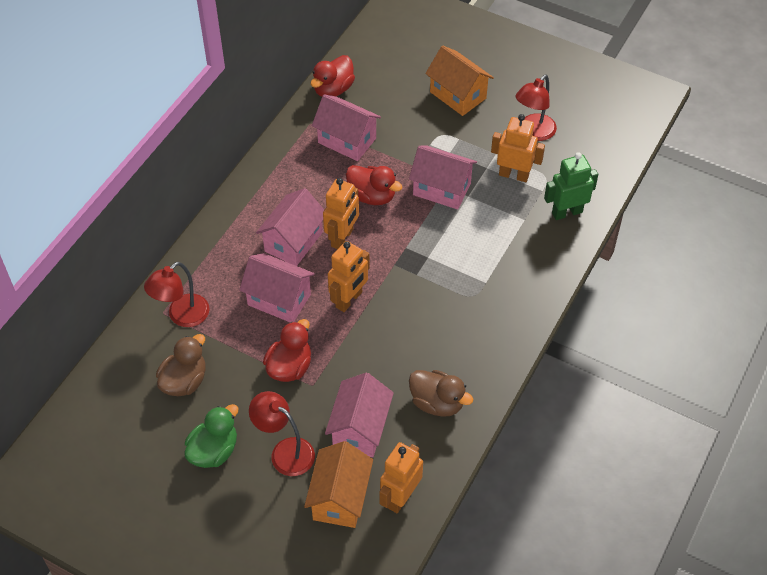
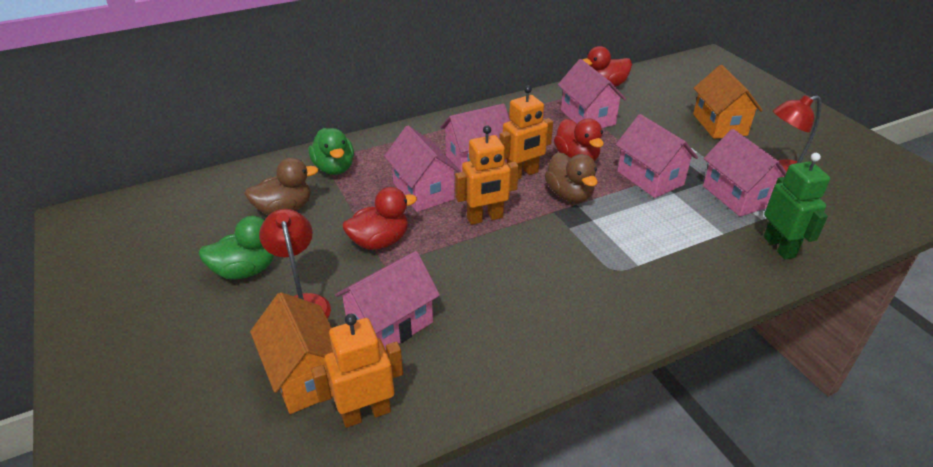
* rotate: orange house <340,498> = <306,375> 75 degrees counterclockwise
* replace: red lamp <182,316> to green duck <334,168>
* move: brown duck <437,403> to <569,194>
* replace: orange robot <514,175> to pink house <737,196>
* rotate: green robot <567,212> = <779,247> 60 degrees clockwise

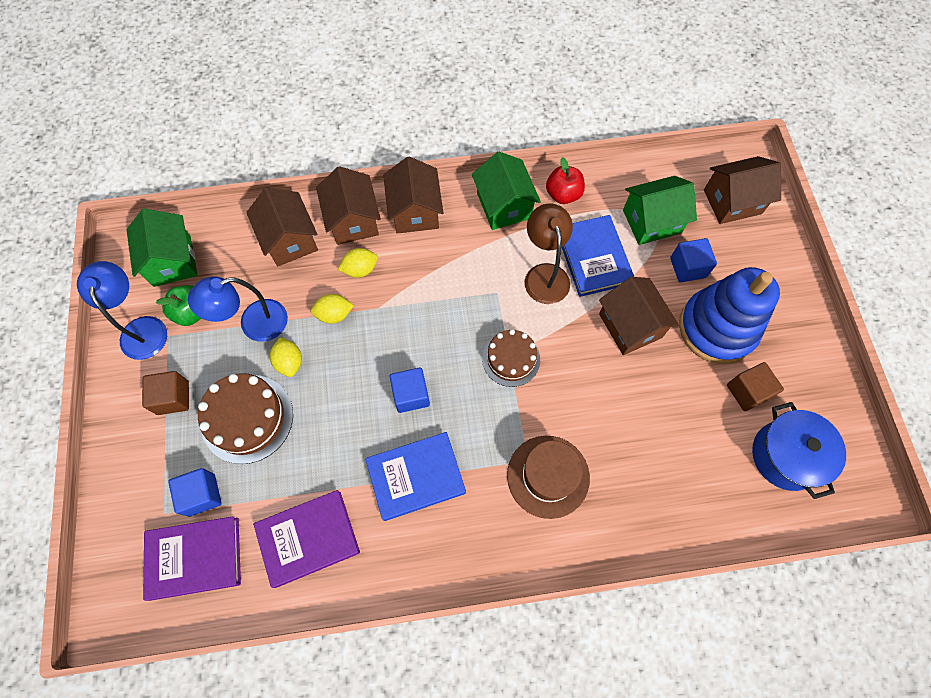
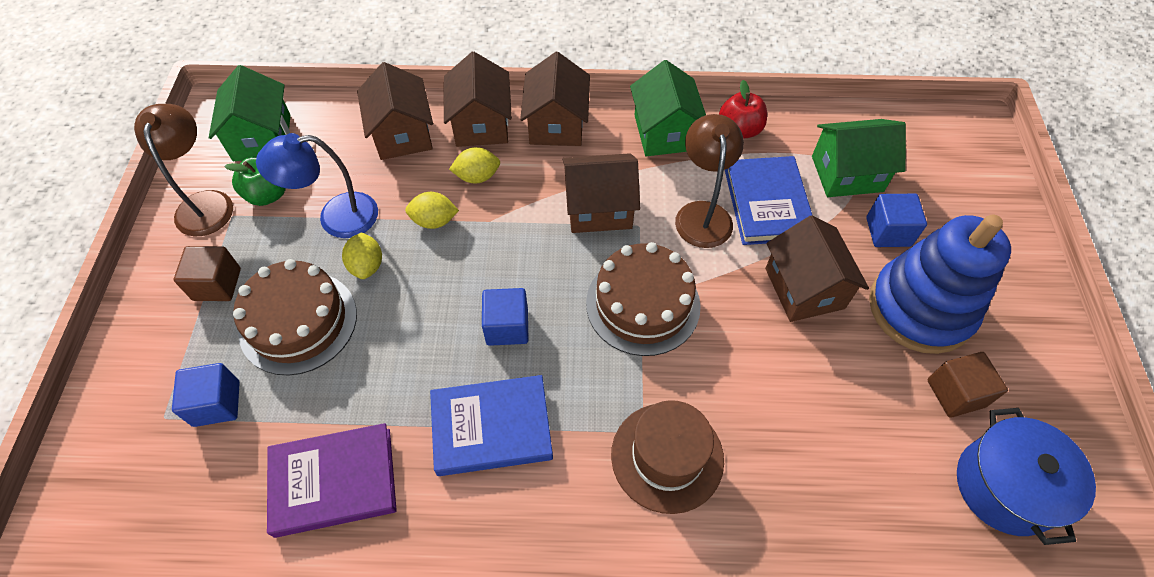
* recolor: blue lamp <142,328> to brown lamp <205,203>
* move: brown house <732,202> to <599,208>
* resize: brown cake <511,359> = <643,304> x1.51
* delete: purple book <195,558>

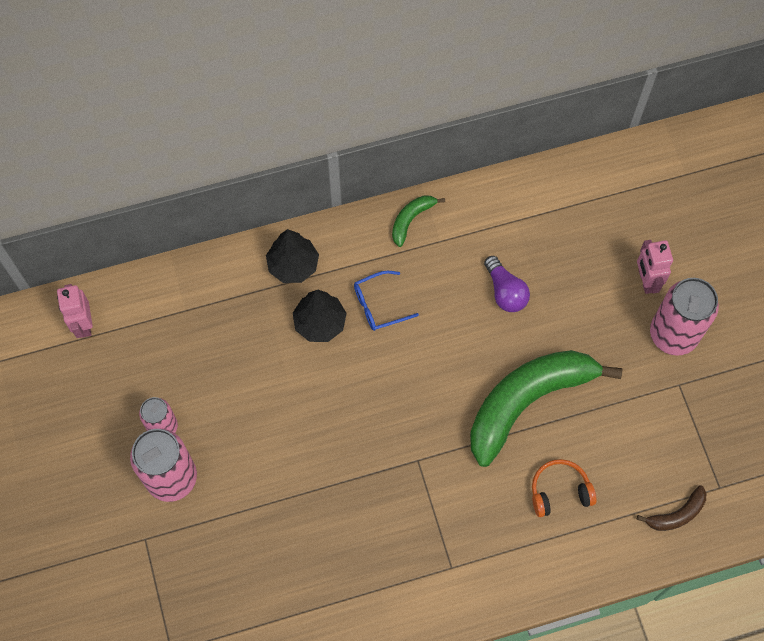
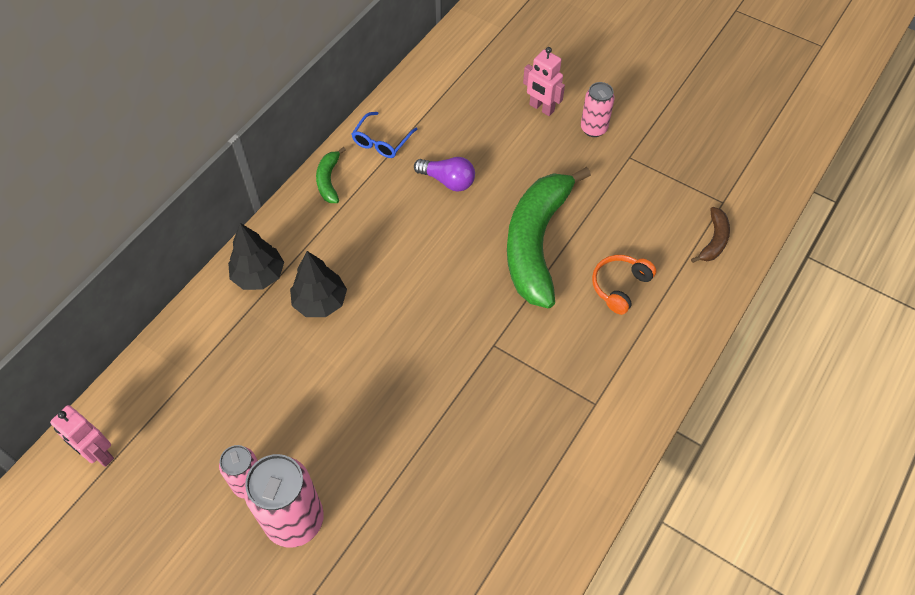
* move: blue glasses <379,305> to <382,141>
* resize: pink can <673,335> = <593,129> x0.59

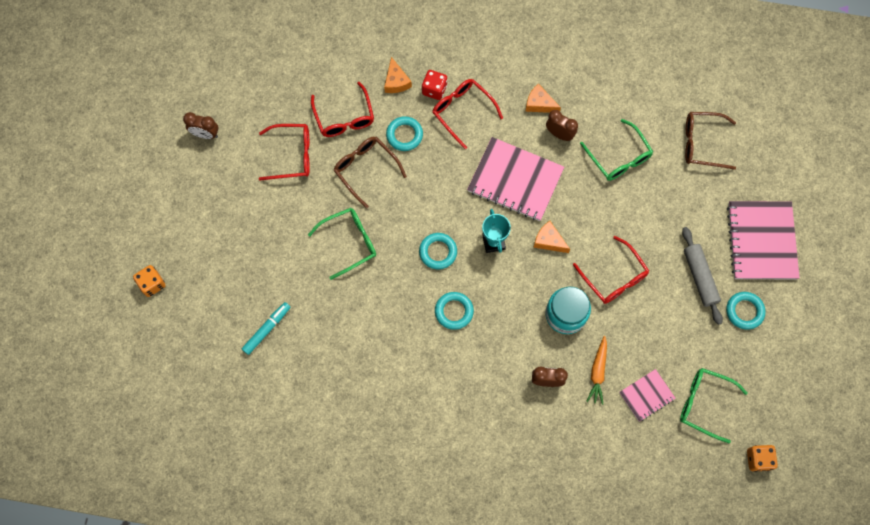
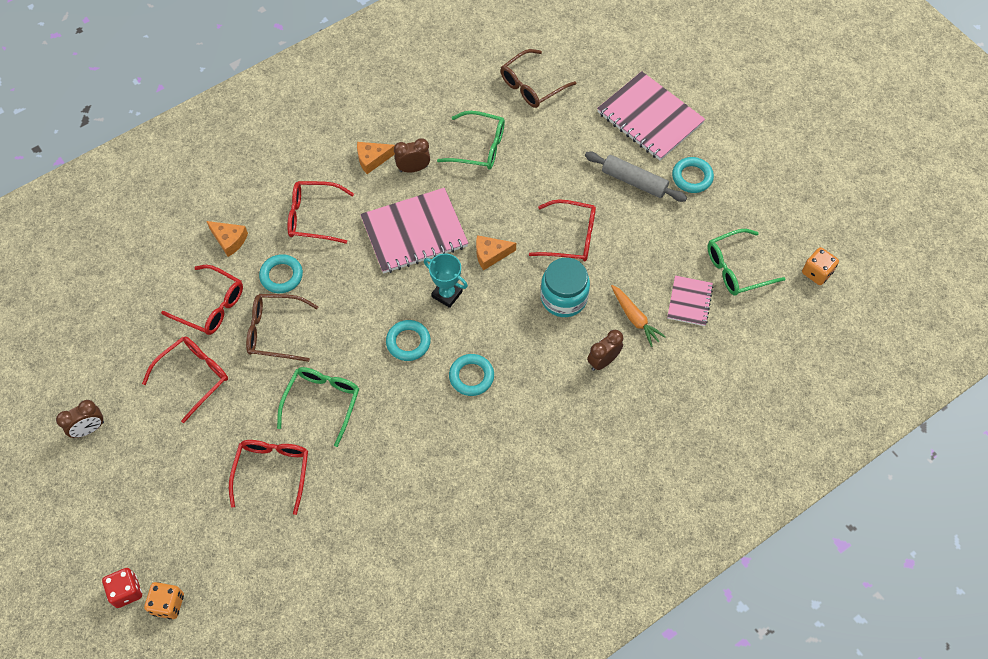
* move: red dice <434,89> to <126,591>
* insert: red glasses <272,472>
* delete: turquoise marker <267,329>

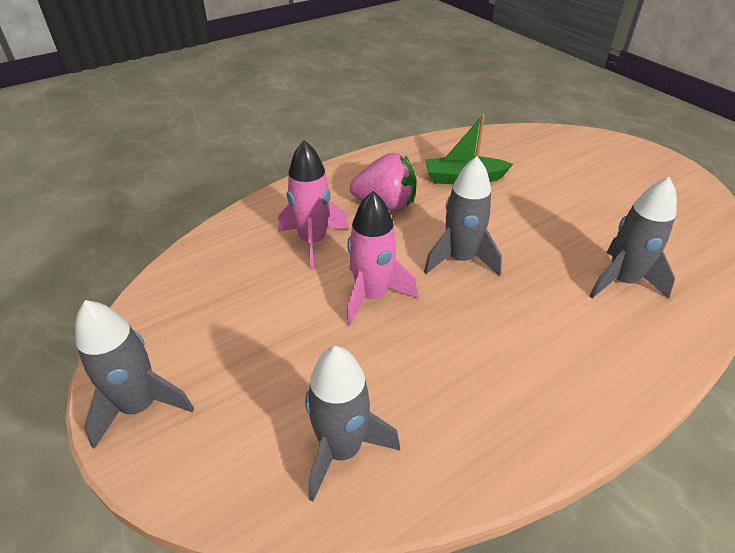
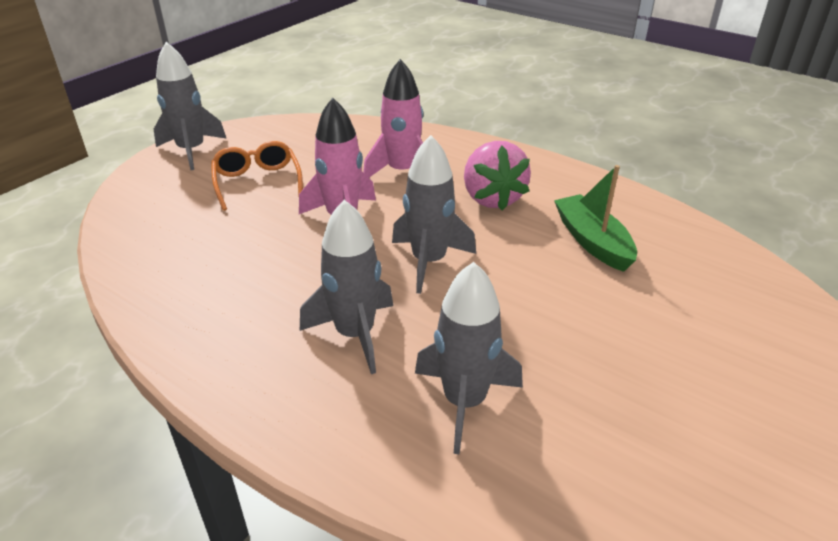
* insert: orange glasses <257,182>
* move: grey rocket <342,450> to <355,334>

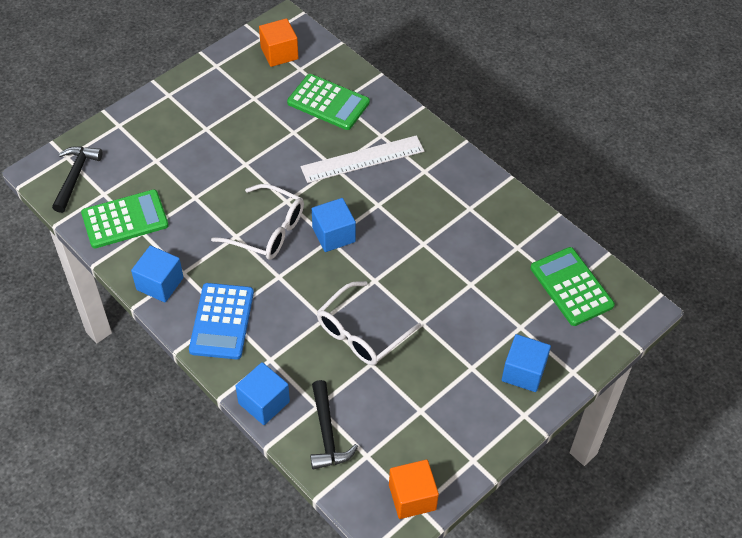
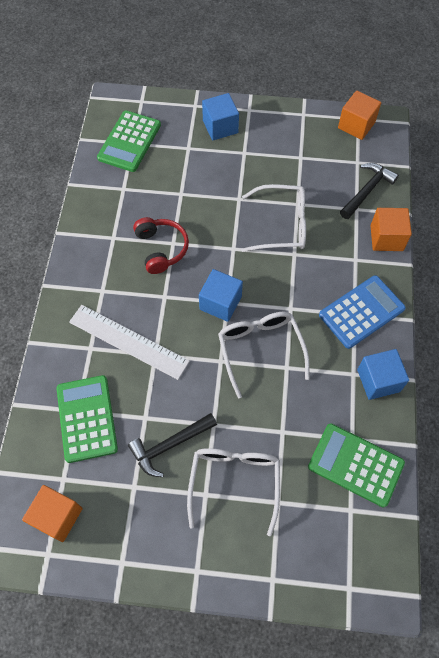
* move: black hammer <75,176> to <170,445>
* insert: red headphones <161,249>
* insert: white glasses <234,482>
* recolor: blue cube <264,402> to orange cube <386,238>

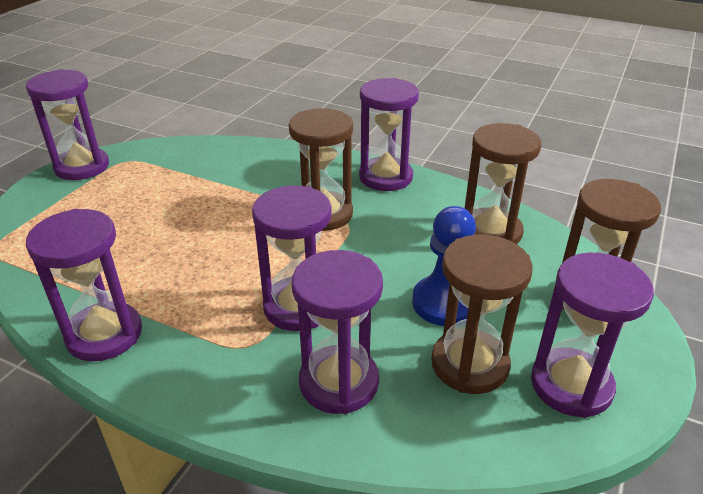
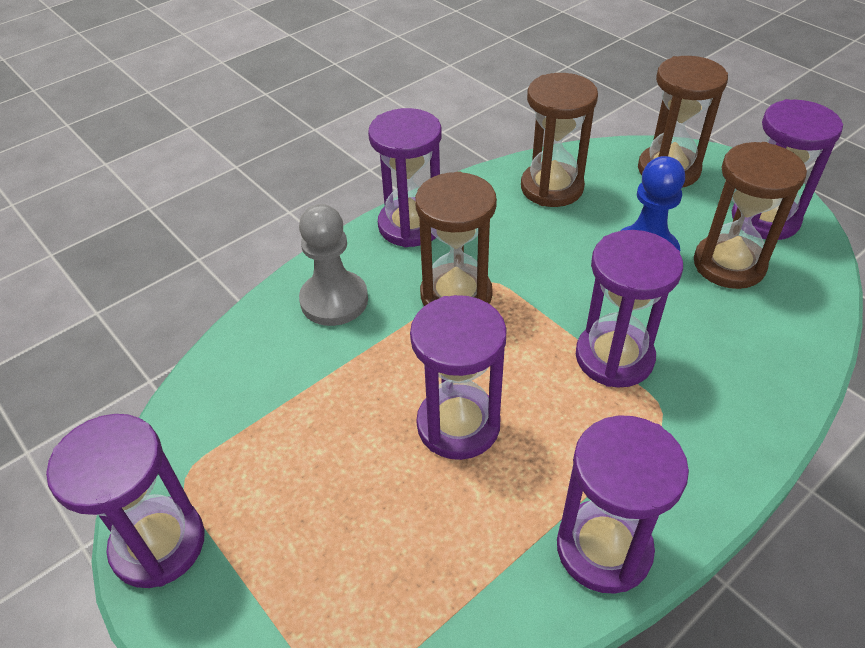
* insert: grey pawn <334,300>
* move: purple hourglass <339,382> to <458,425>

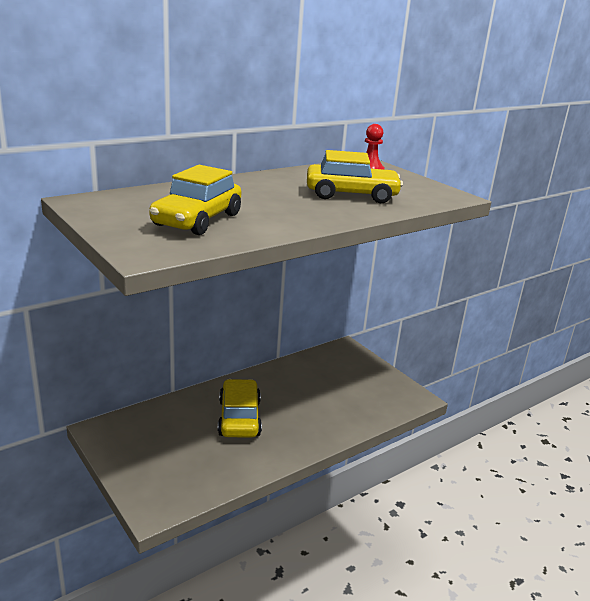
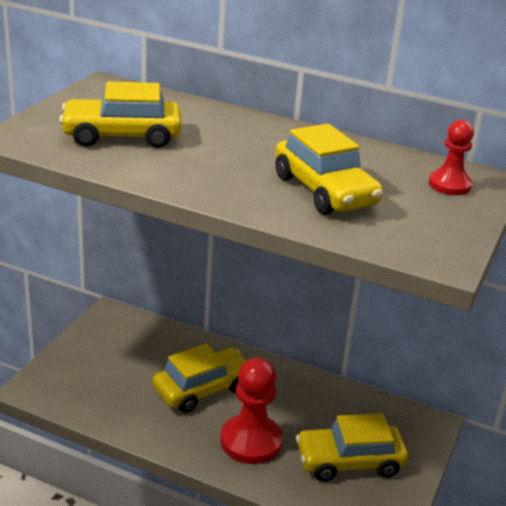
* insert: red pawn <251,441>
* insert: yellow car <349,461>

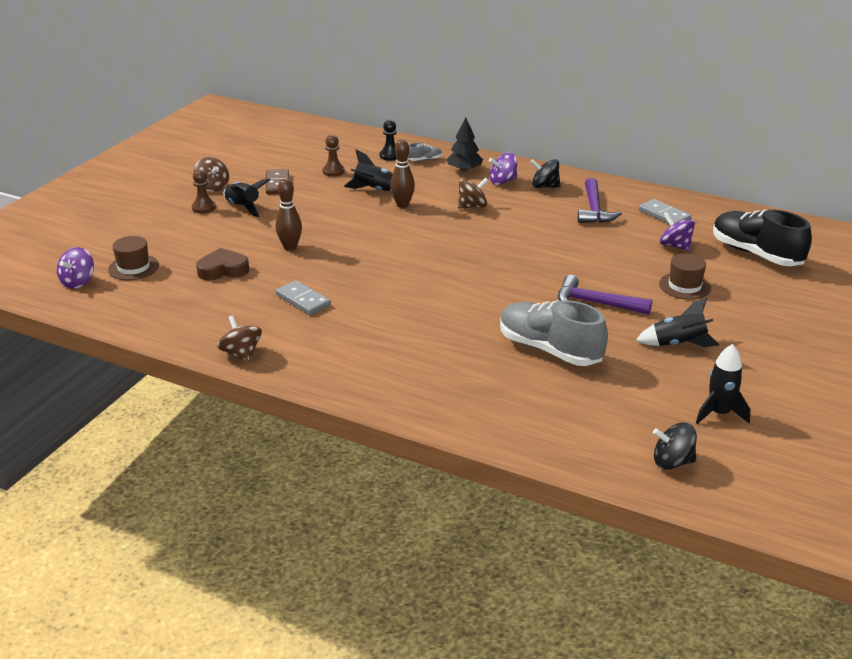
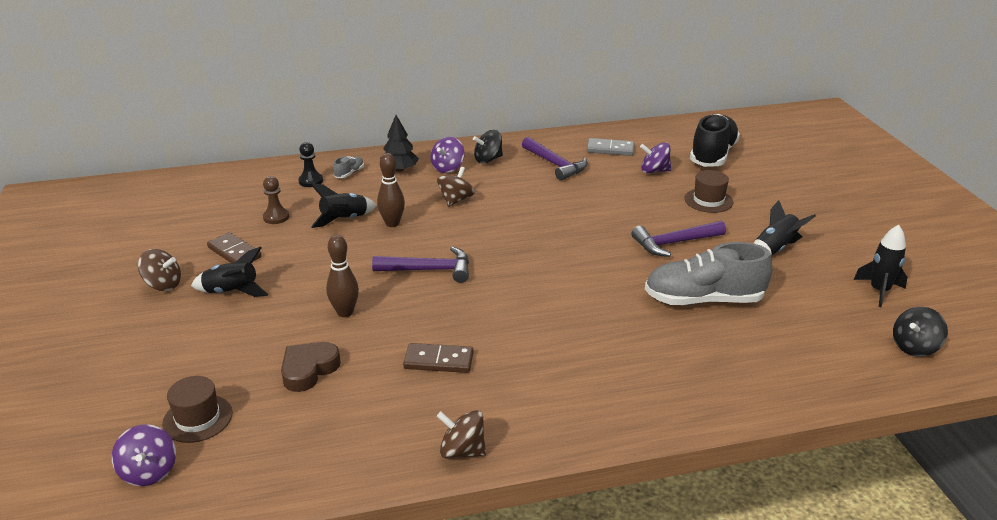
* insert: purple hammer <430,270>
* recolor: grey domino <303,300> to brown domino <438,361>
* rotate: black shoe <756,254> = <712,155> 105 degrees clockwise
* delete: brown pawn <203,208>

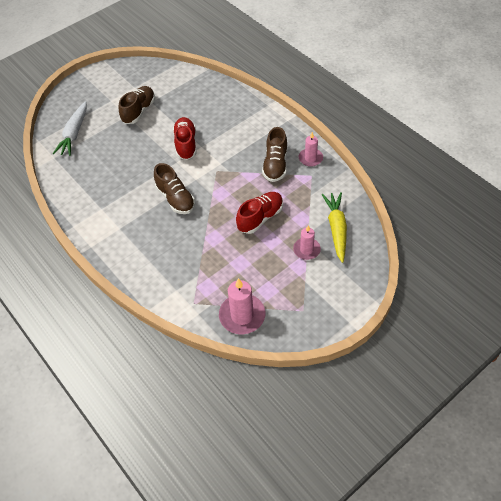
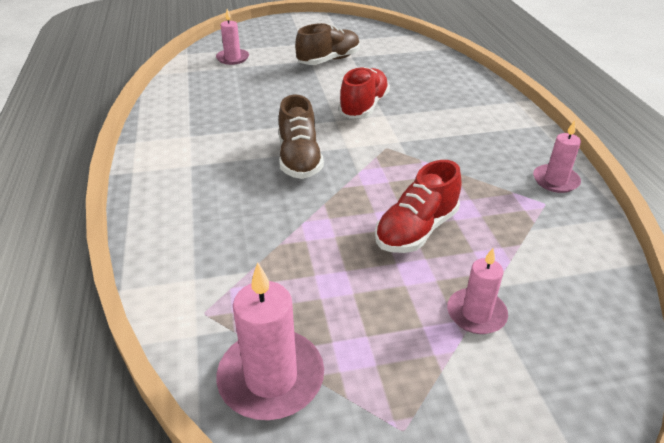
* replace: white carrot <74,133> to pink candle <232,58>
* rotate: red shoe <260,218> = <416,230> 150 degrees clockwise
* delete: brown shoe <275,165>
* delete: yellow carrot <336,229>

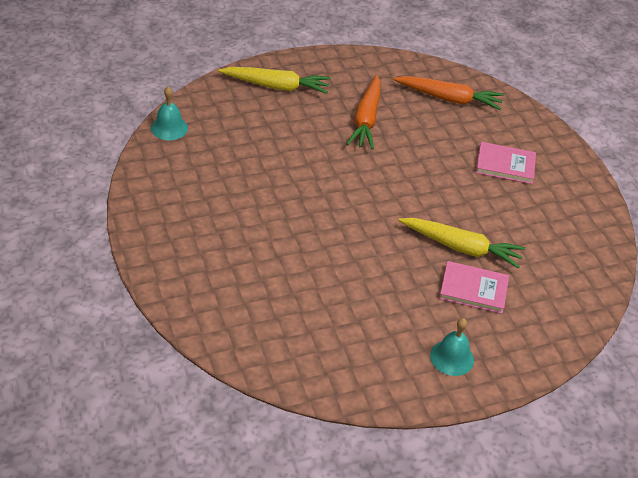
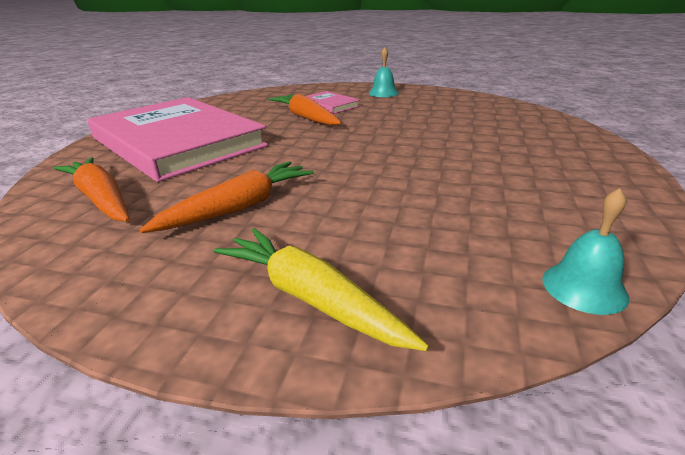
* resize: pink book <505,165> = <177,142> x2.48
* recolor: yellow carrot <461,247> to orange carrot <306,118>

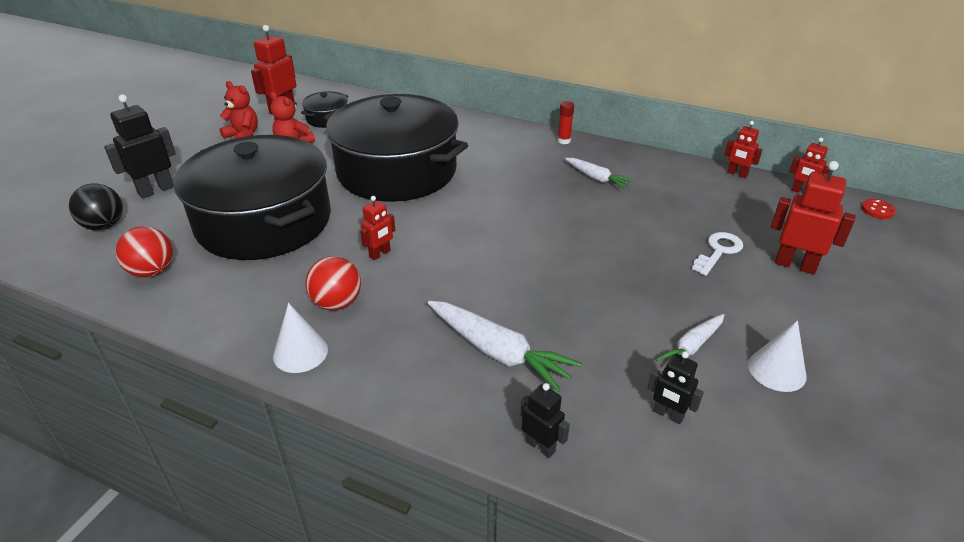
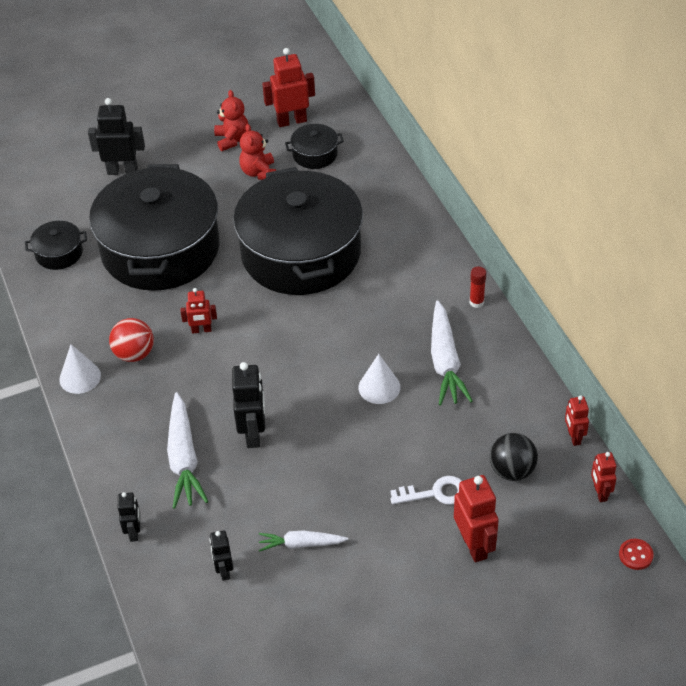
* replace: red ball <152,271> to black pot <59,253>
* insert: black robot <253,434>
* move: white cone <776,370> to <379,387>
* resize: white carrot <596,178> = <445,361> x1.66
* move: black ball <104,226> to <512,470>

